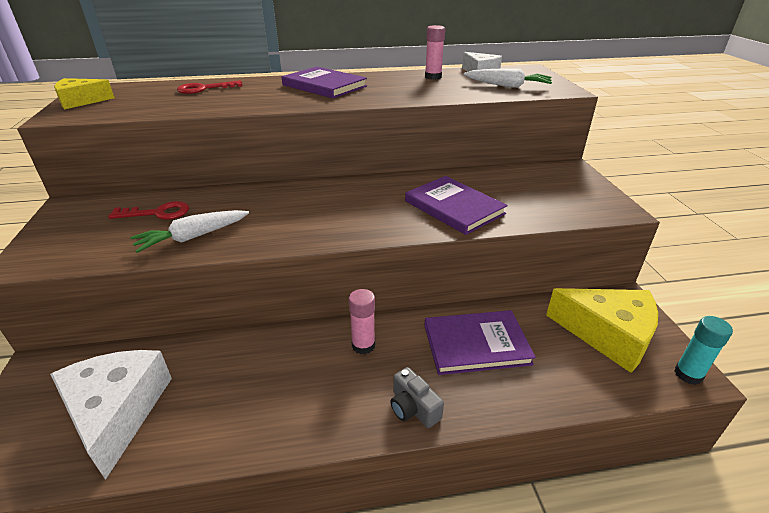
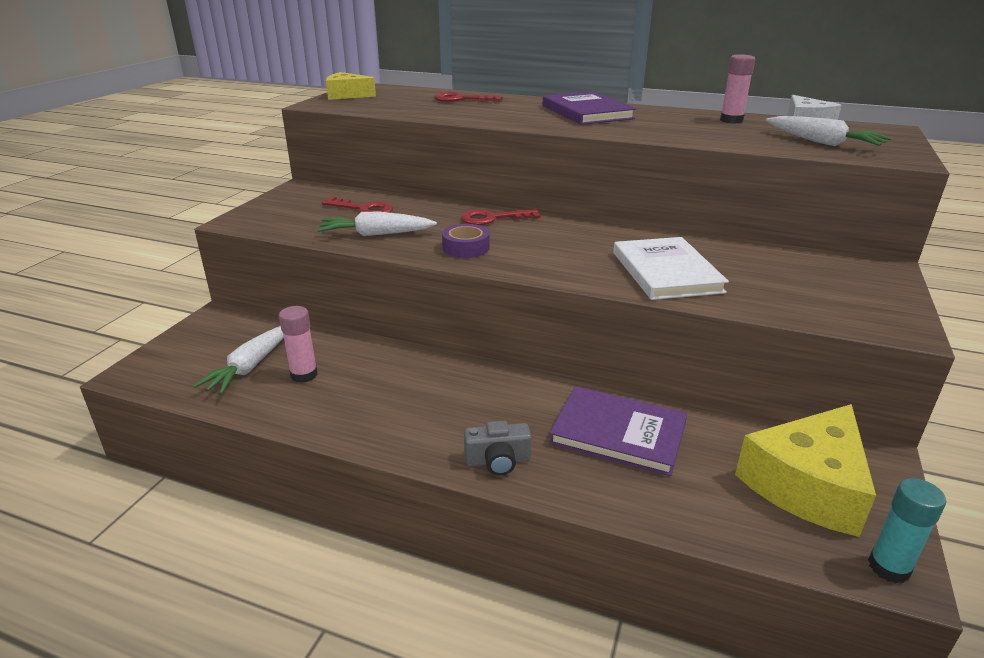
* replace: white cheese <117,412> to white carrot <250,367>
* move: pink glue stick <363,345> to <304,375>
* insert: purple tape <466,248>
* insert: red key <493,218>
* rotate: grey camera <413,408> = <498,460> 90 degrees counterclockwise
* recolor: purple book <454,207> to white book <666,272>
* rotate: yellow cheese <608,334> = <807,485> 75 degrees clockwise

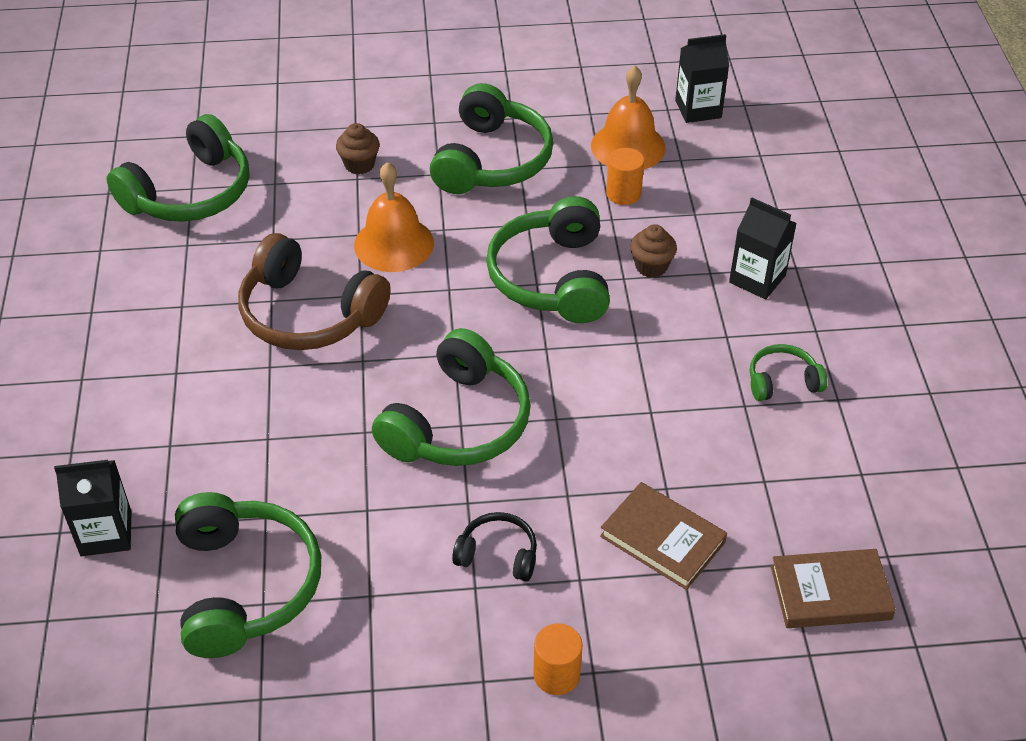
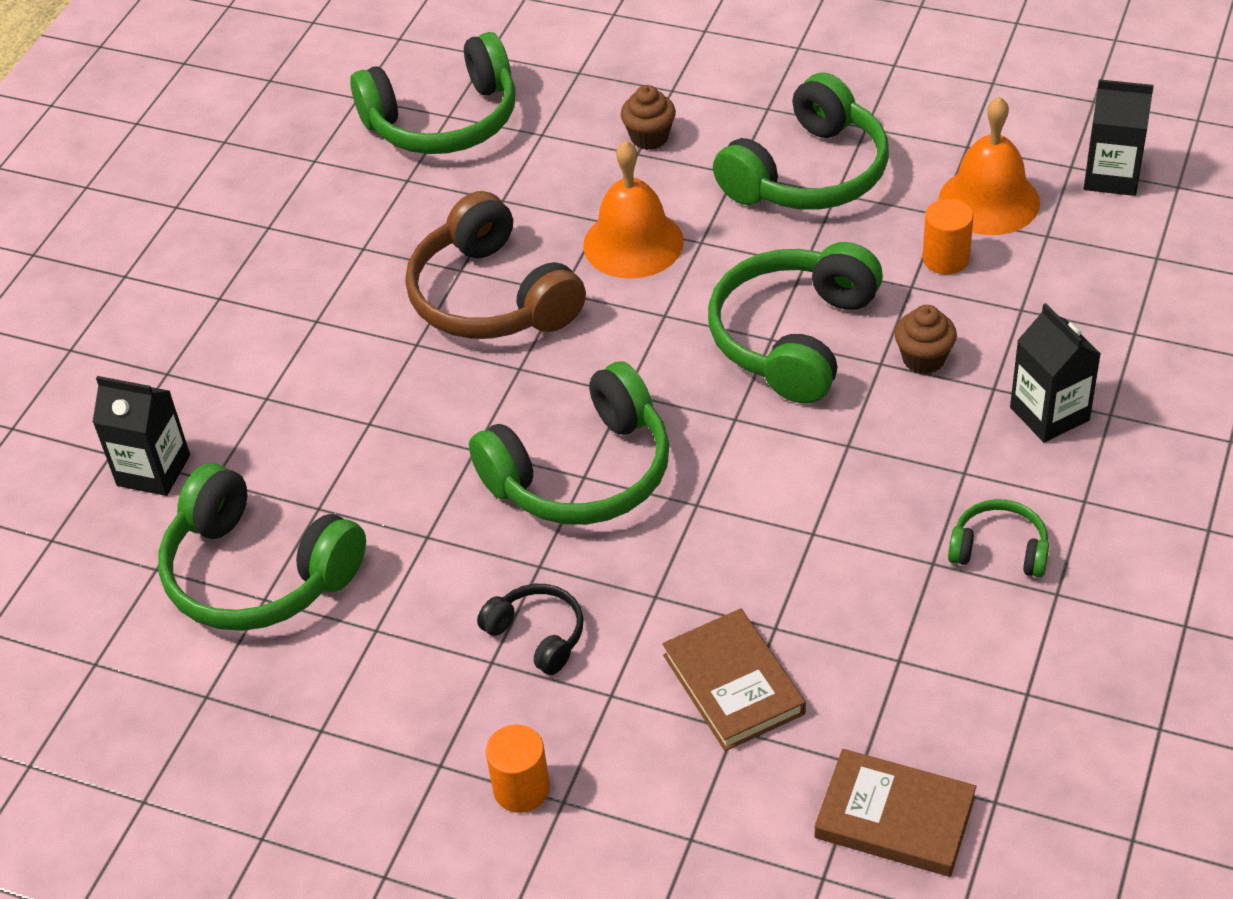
* rotate: green headphones <245,586> = <257,574> 105 degrees clockwise

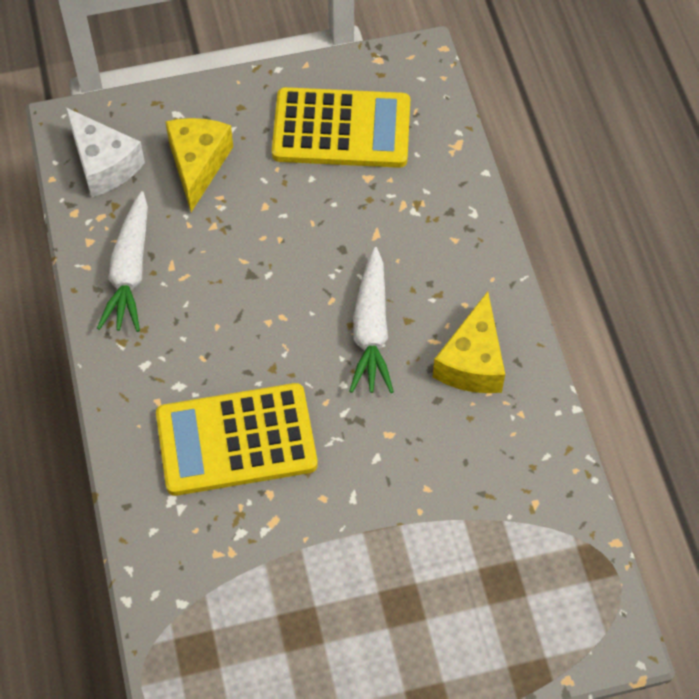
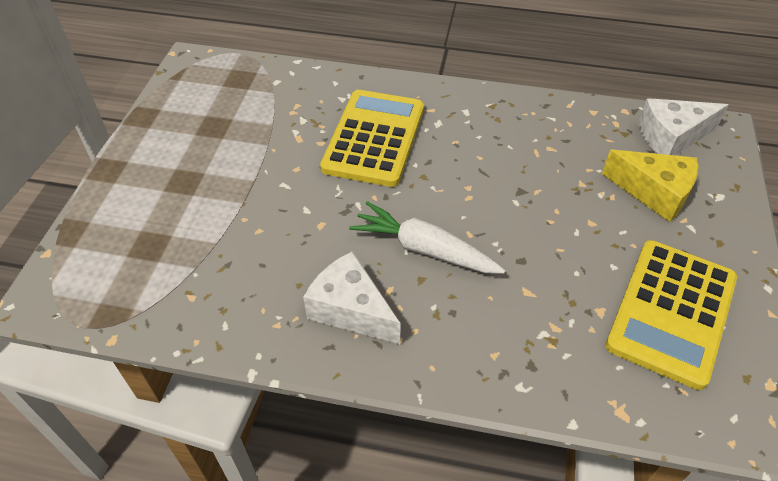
* recolor: yellow cheese <472,361> to white cheese <351,309>
* delete: white carrot <130,271>

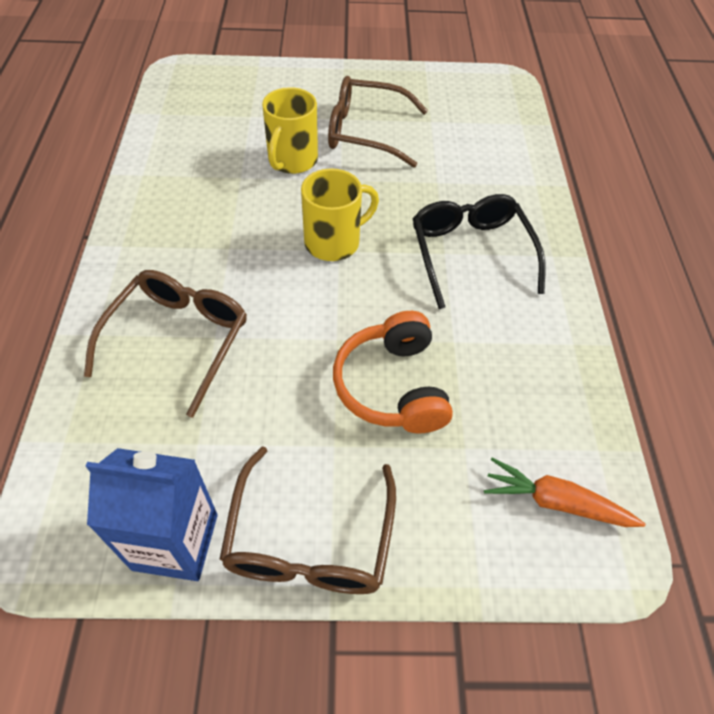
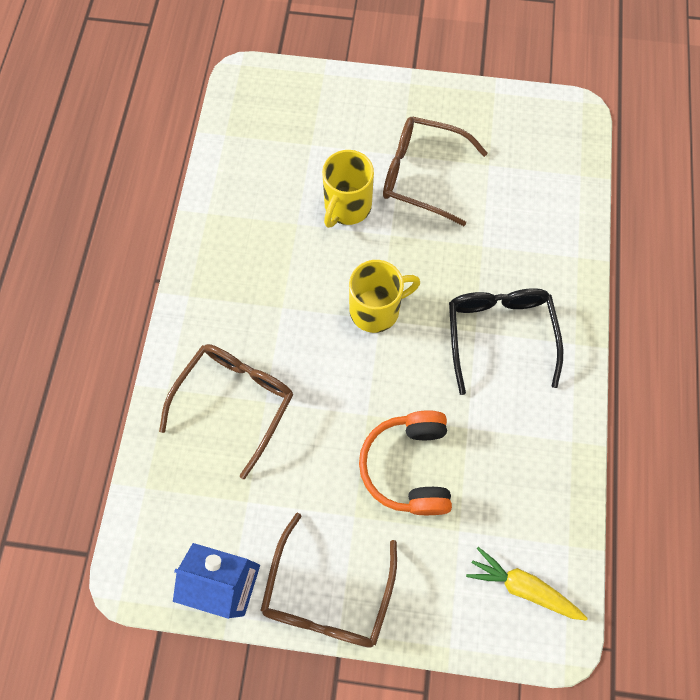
* recolor: orange carrot <556,502> to yellow carrot <523,587>

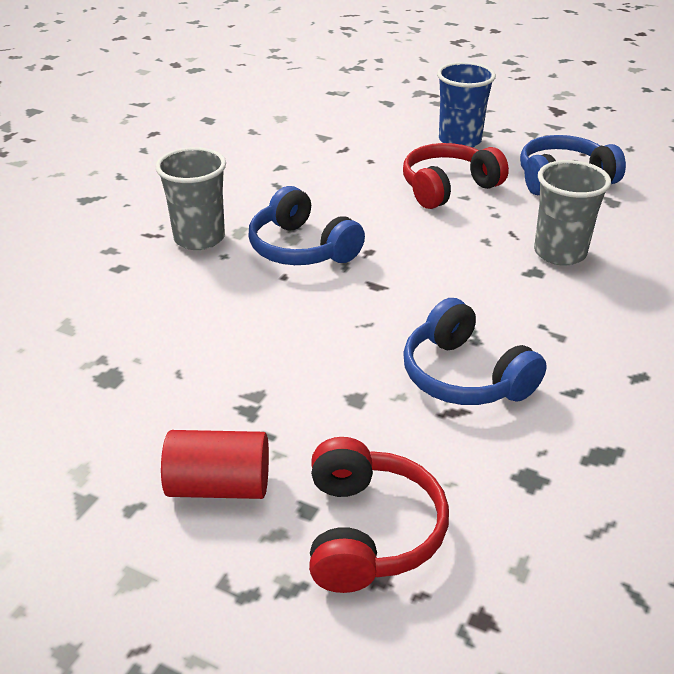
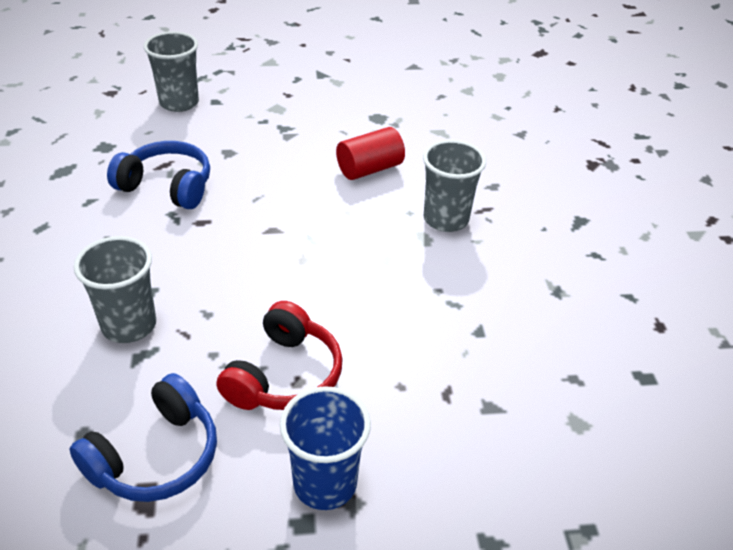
* replace: red headphones <369,531> to grey cup <179,103>
* move: red cylinder <219,486> to <369,169>
* delete: blue headphones <301,248>

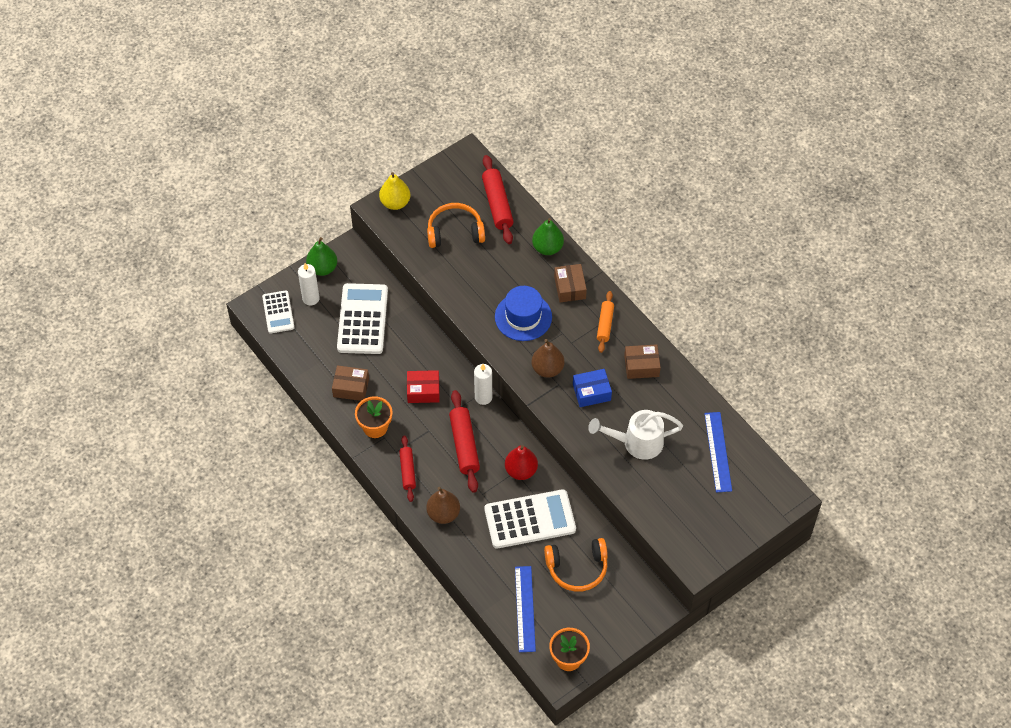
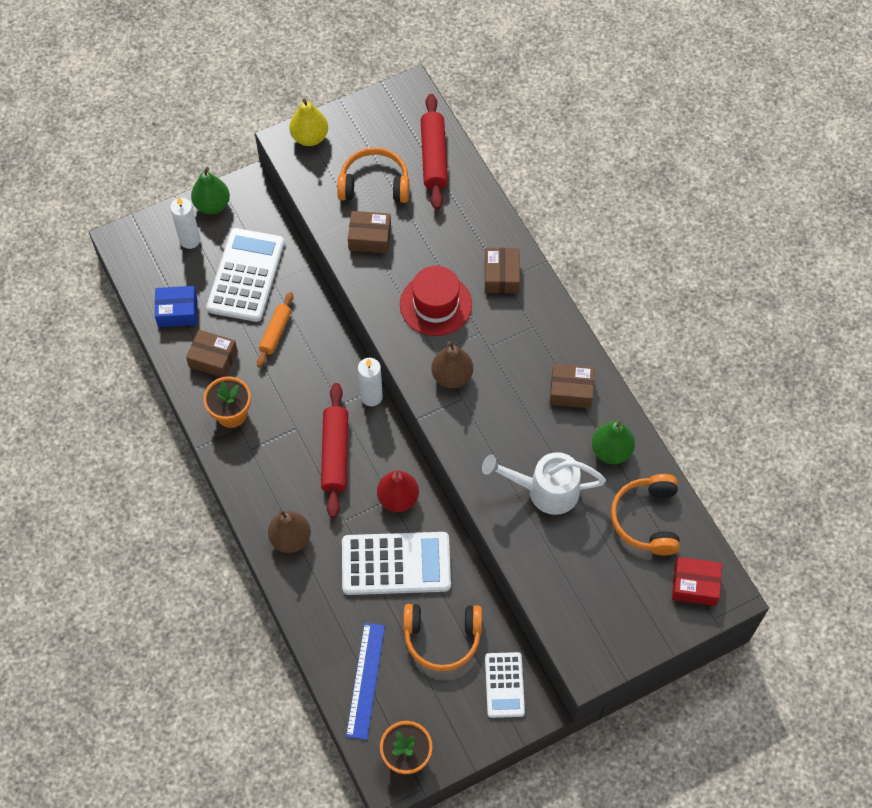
* move: blue box <591,392> to <177,311>
* move: orange rolling pin <605,324> to <275,332>
* insert: brown box <370,238>
* recolor: blue hat <523,317> to red hat <435,304>
* move: white calculator <278,312> to <504,685>
* move: green pear <547,248> to <611,451>
* replace: blue ruler <718,452> to orange headphones <646,519>
* move: red box <423,391> to <695,585>
* delete: red rolling pin <408,471>

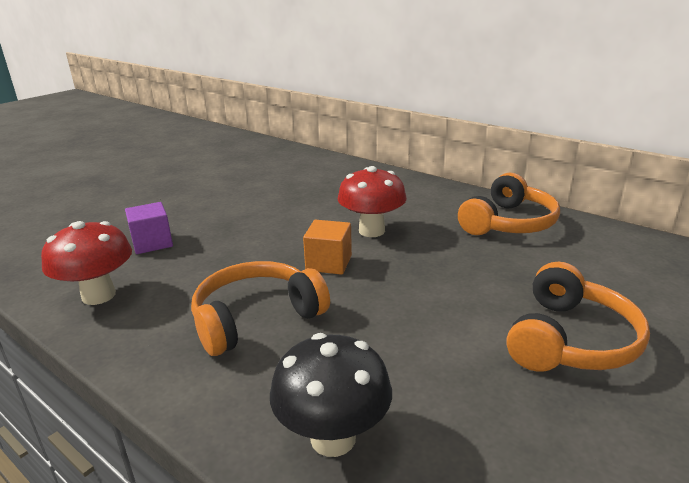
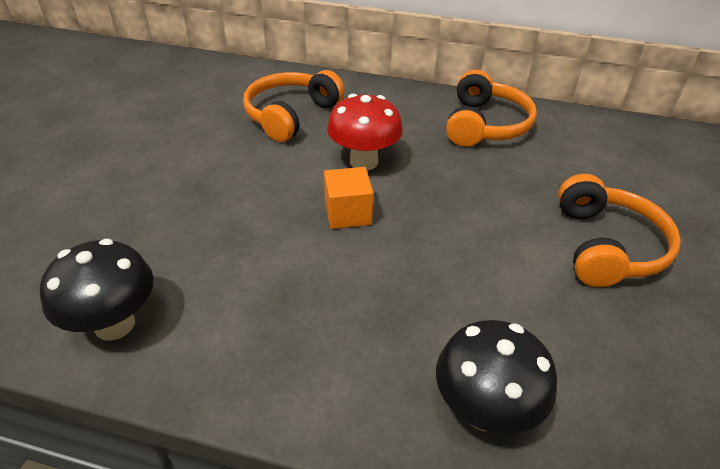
* recolor: red mushroom <99,295> to black mushroom <114,324>
* move: orange headphones <256,318> to <291,115>
* delete: purple cube <152,243>

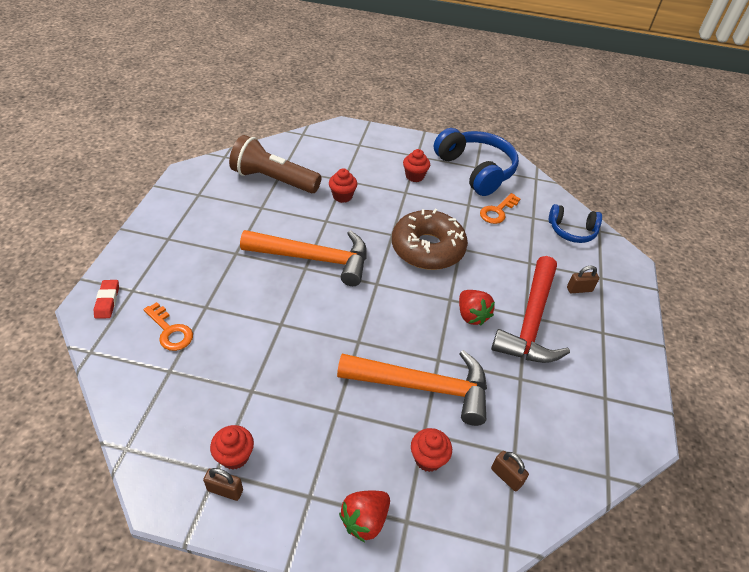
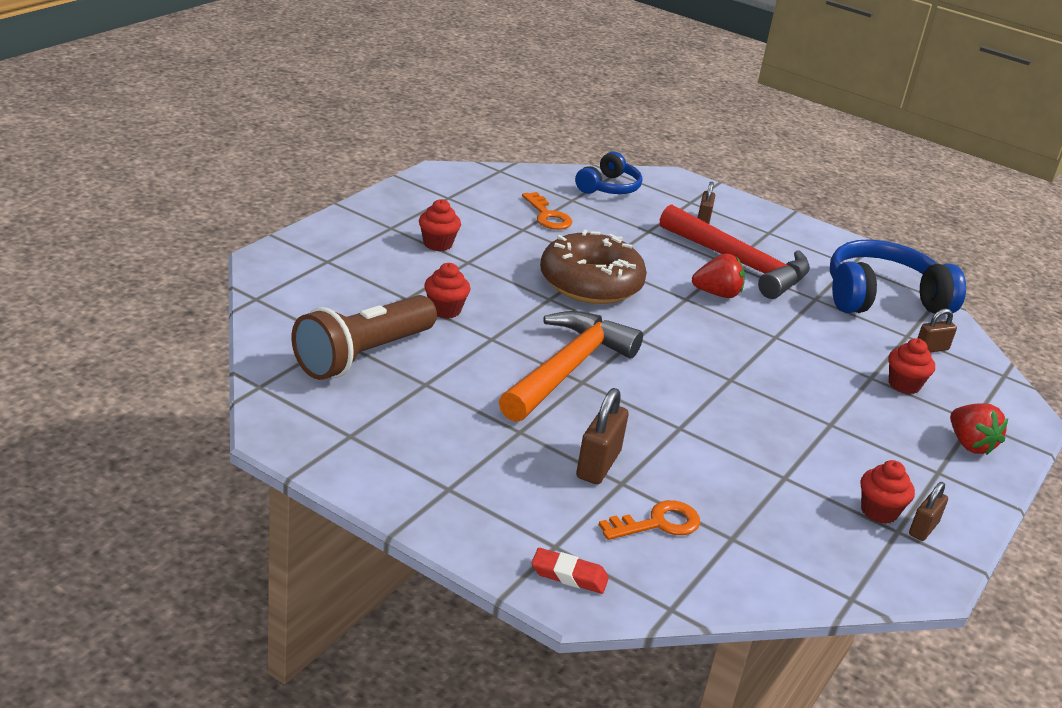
* insert: brown padlock <598,465>
* move: blue headphones <476,170> to <883,298>
* delete: orange hammer <422,386>

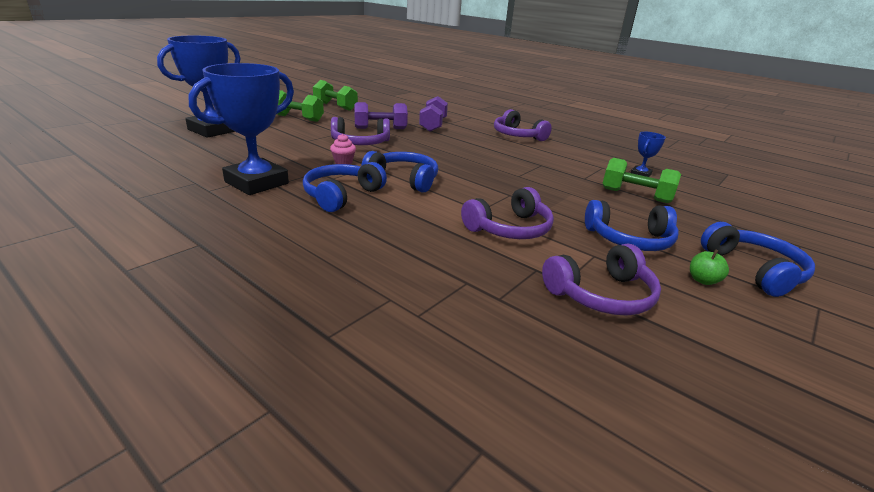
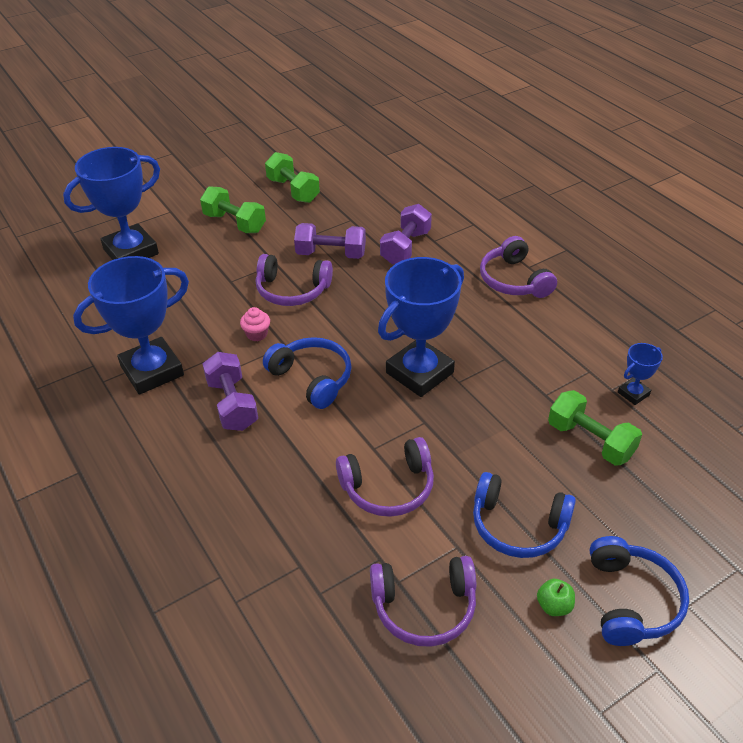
* replace: blue headphones <342,195> to purple dumbbell <232,404>
* insert: blue trophy <419,373>

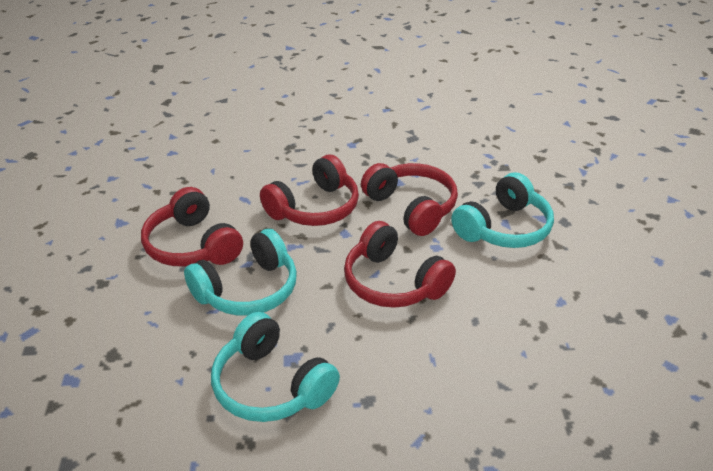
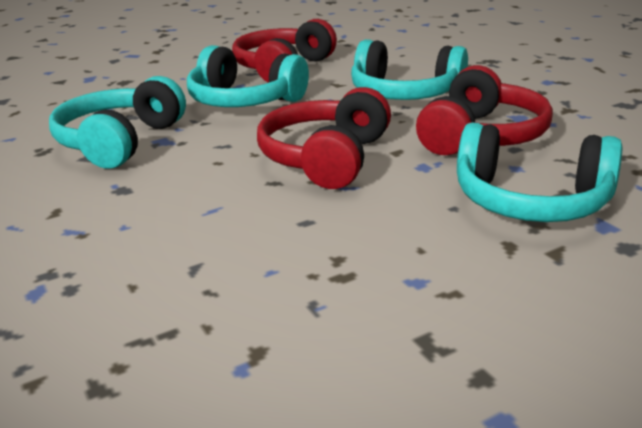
* recolor: red headphones <315,208> to turquoise headphones <404,94>

